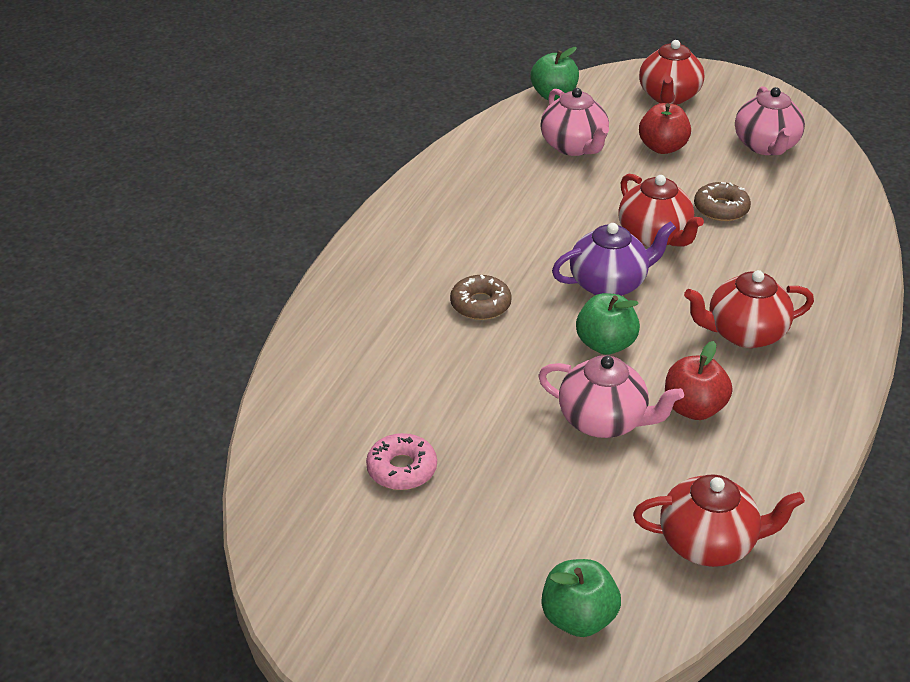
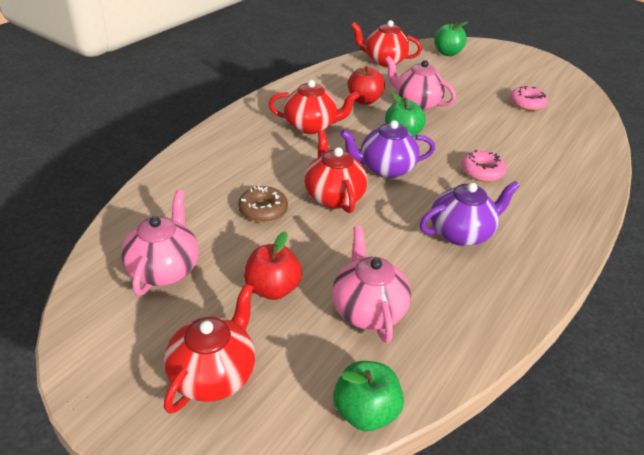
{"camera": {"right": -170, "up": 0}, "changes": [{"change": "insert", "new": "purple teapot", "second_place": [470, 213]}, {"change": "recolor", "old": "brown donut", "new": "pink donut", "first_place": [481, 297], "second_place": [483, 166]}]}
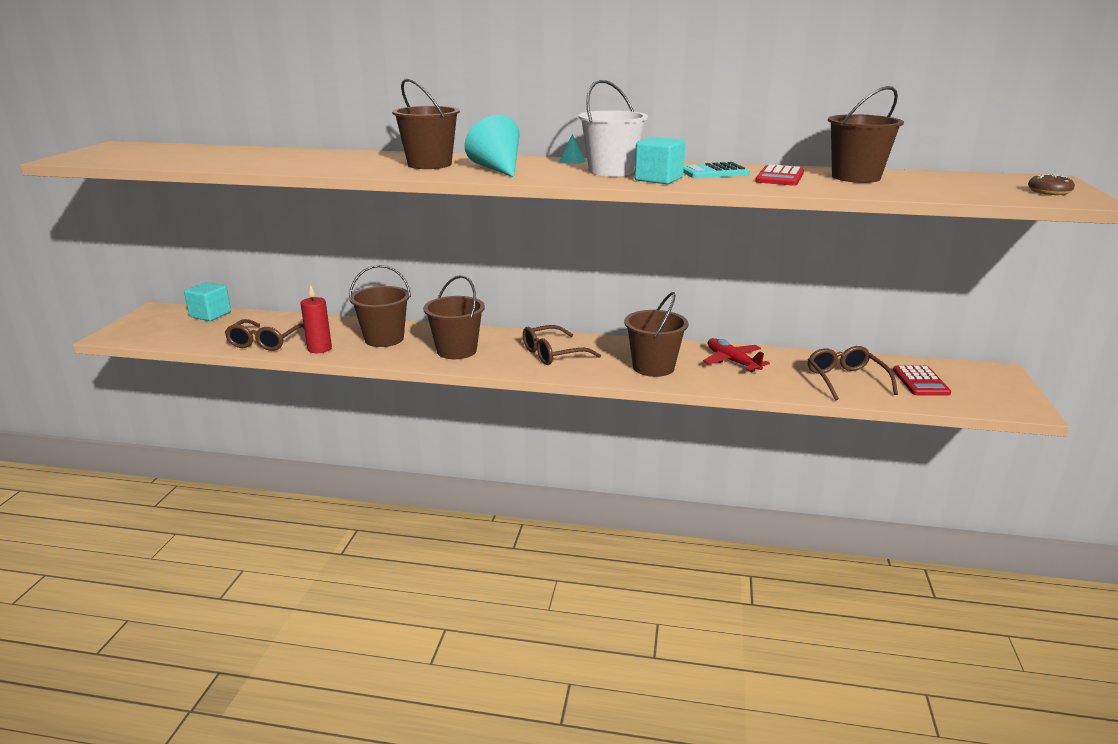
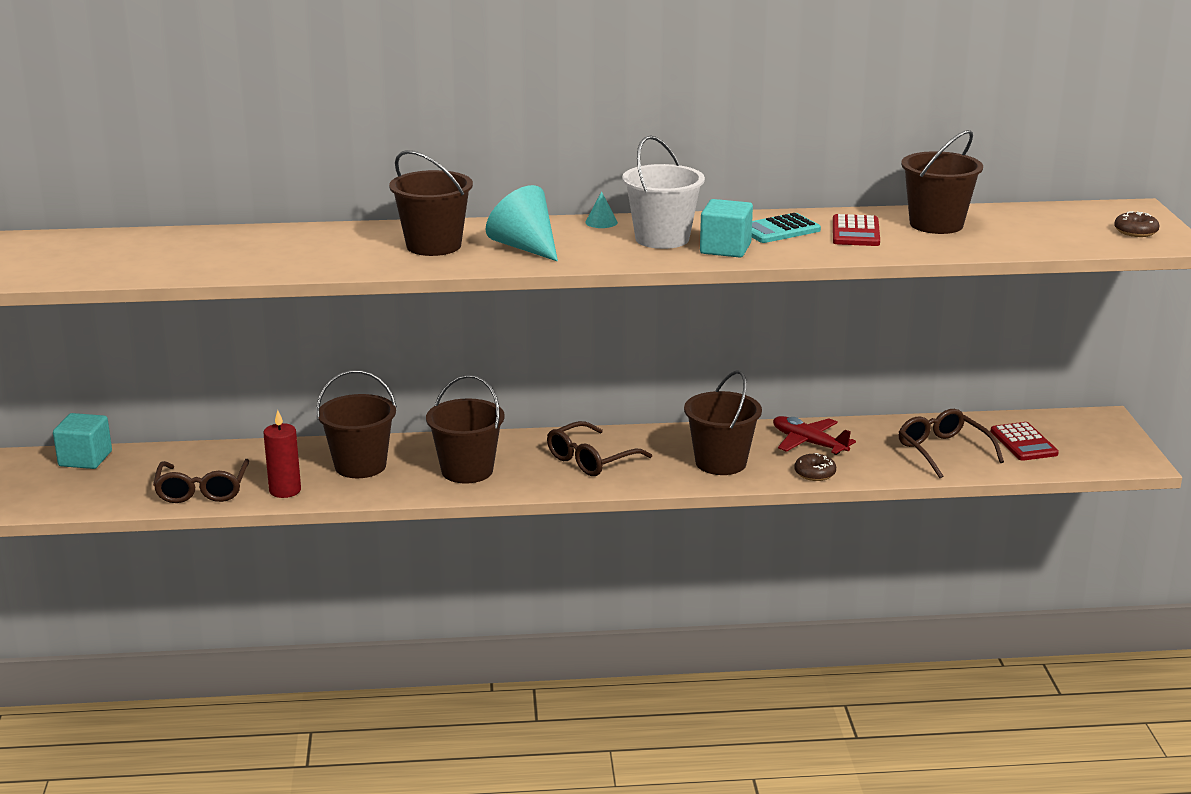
{"camera": {"right": -15, "up": 0}, "changes": [{"change": "insert", "new": "brown donut", "second_place": [815, 467]}]}
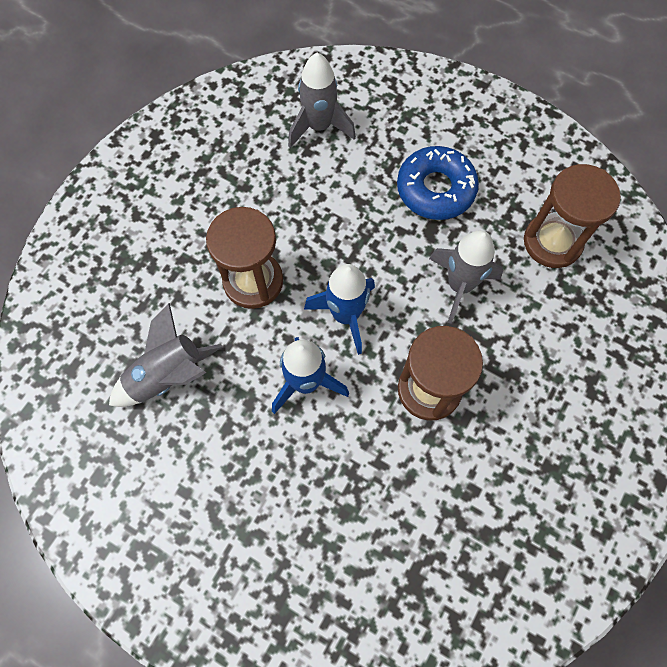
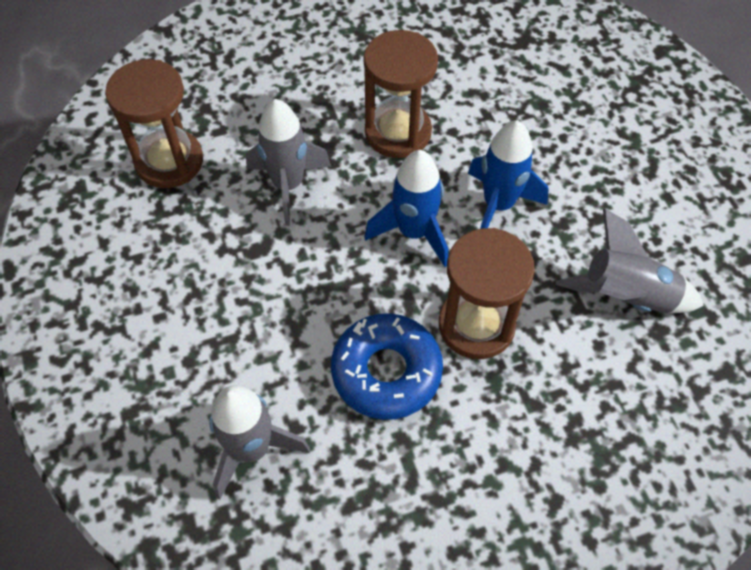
{"camera": {"right": -140, "up": -10}, "changes": [{"change": "move", "old": "blue donut", "first_place": [438, 183], "second_place": [387, 366]}]}
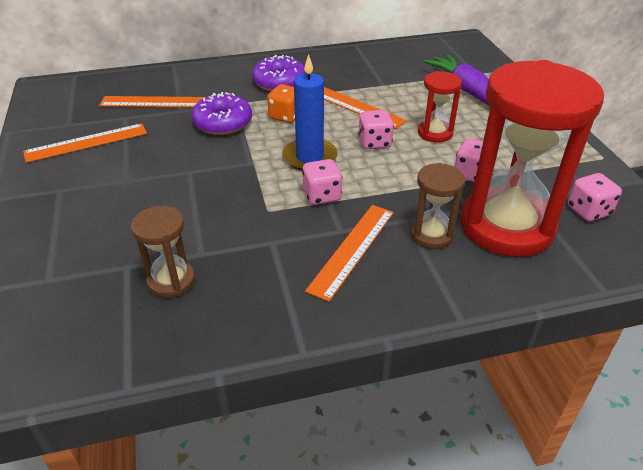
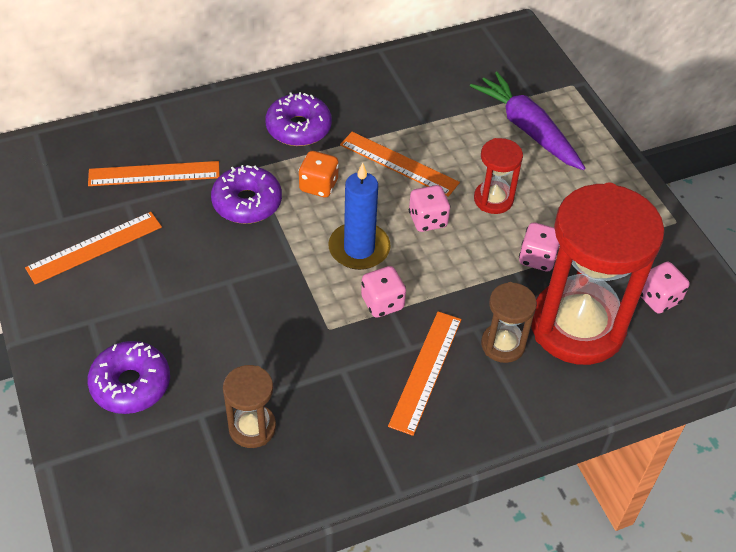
{"camera": {"right": -10, "up": 10}, "changes": [{"change": "insert", "new": "purple donut", "second_place": [128, 377]}]}
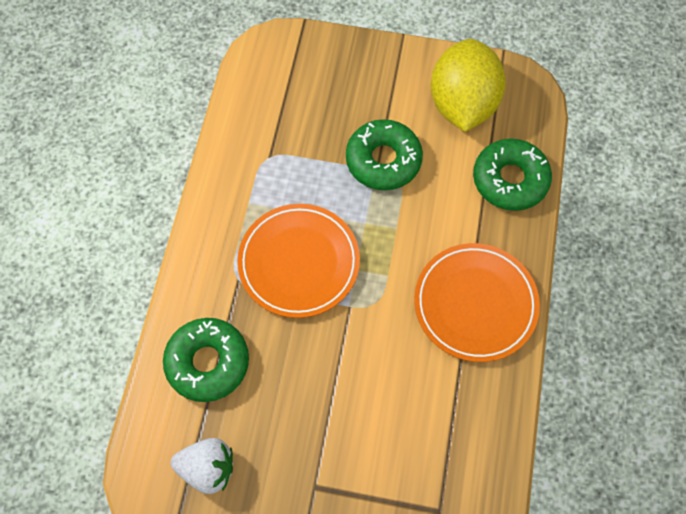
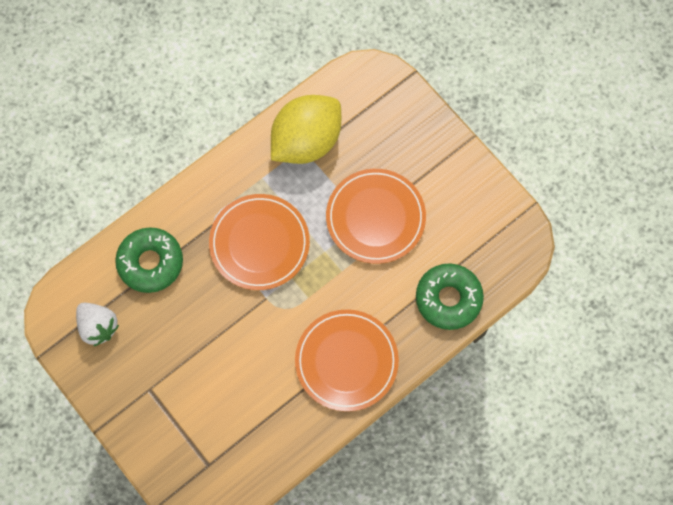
{"camera": {"right": 40, "up": 5}, "changes": [{"change": "move", "old": "yellow lemon", "first_place": [468, 85], "second_place": [306, 129]}, {"change": "replace", "old": "green donut", "new": "orange plate", "first_place": [384, 154], "second_place": [376, 216]}]}
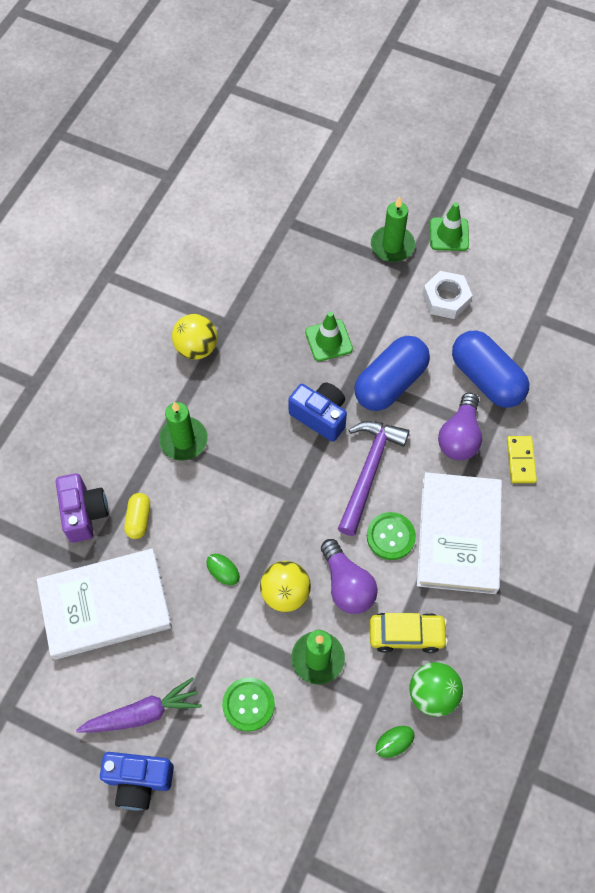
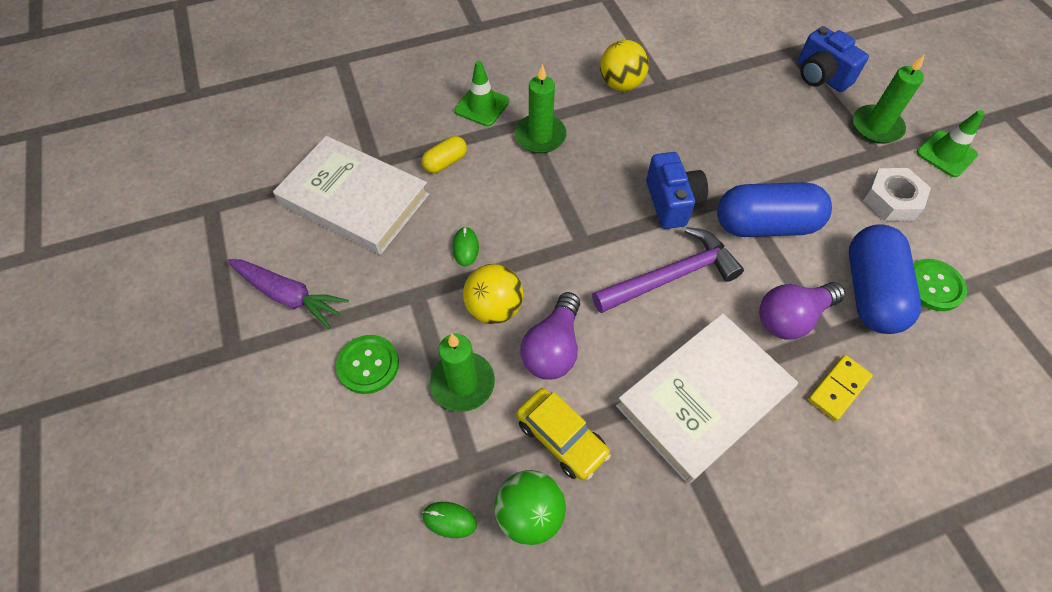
{"camera": {"right": 45, "up": -5}, "changes": [{"change": "delete", "old": "purple camera", "first_place": [82, 508]}, {"change": "move", "old": "blue camera", "first_place": [137, 781], "second_place": [833, 59]}, {"change": "move", "old": "green traffic cone", "first_place": [329, 336], "second_place": [481, 94]}, {"change": "move", "old": "green button", "first_place": [391, 536], "second_place": [940, 285]}]}
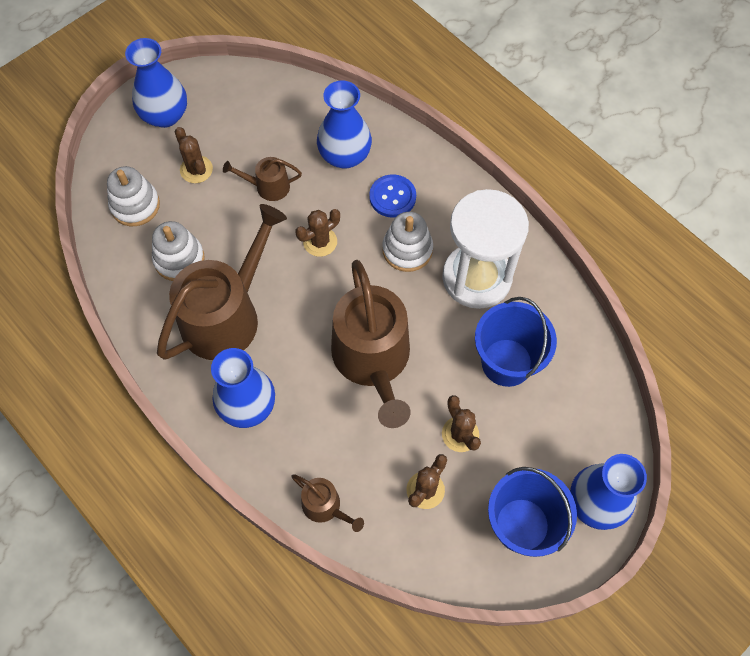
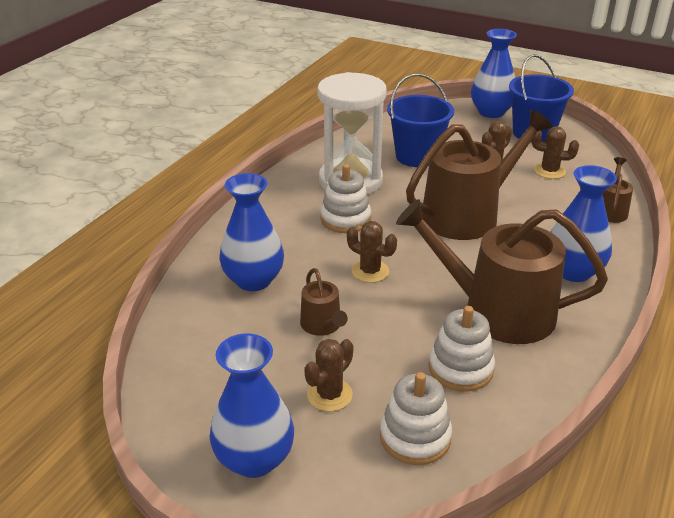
{"camera": {"right": -110, "up": -30}, "changes": [{"change": "delete", "old": "blue button", "first_place": [392, 196]}]}
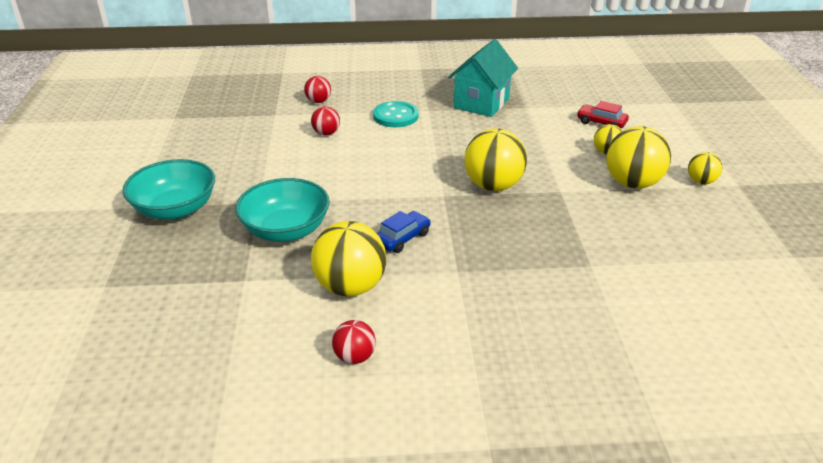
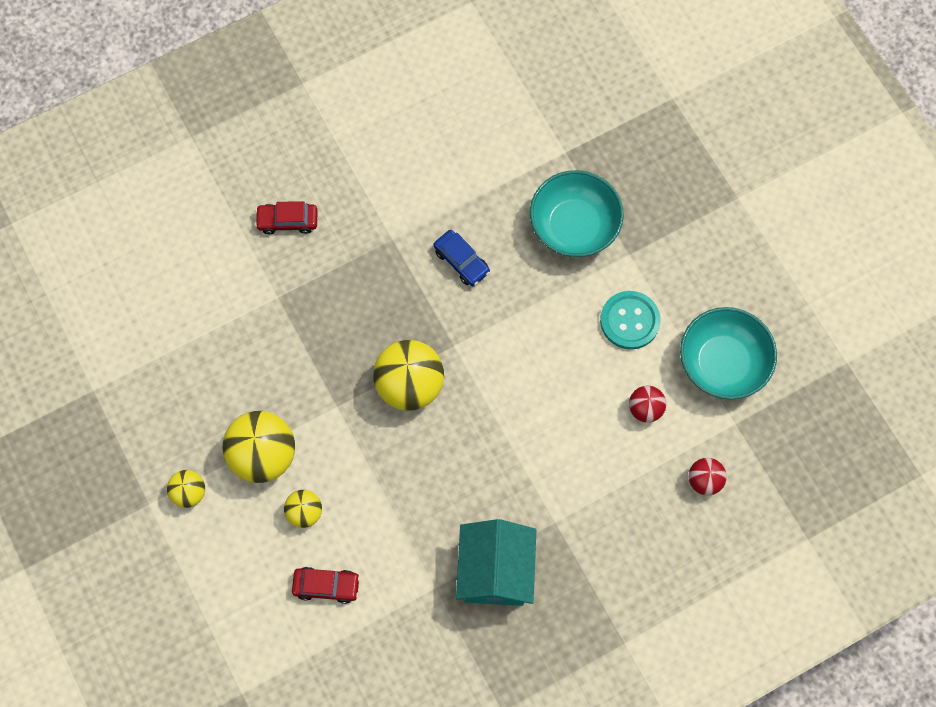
{"camera": {"right": 155, "up": 35}, "changes": [{"change": "delete", "old": "yellow ball", "first_place": [349, 259]}, {"change": "delete", "old": "red ball", "first_place": [354, 342]}, {"change": "insert", "new": "red car", "second_place": [286, 217]}, {"change": "move", "old": "turquoise bowl", "first_place": [168, 189], "second_place": [728, 353]}, {"change": "move", "old": "turquoise button", "first_place": [396, 114], "second_place": [630, 320]}, {"change": "rotate", "old": "blue car", "first_place": [403, 232], "second_place": [461, 258], "degrees": -60}]}
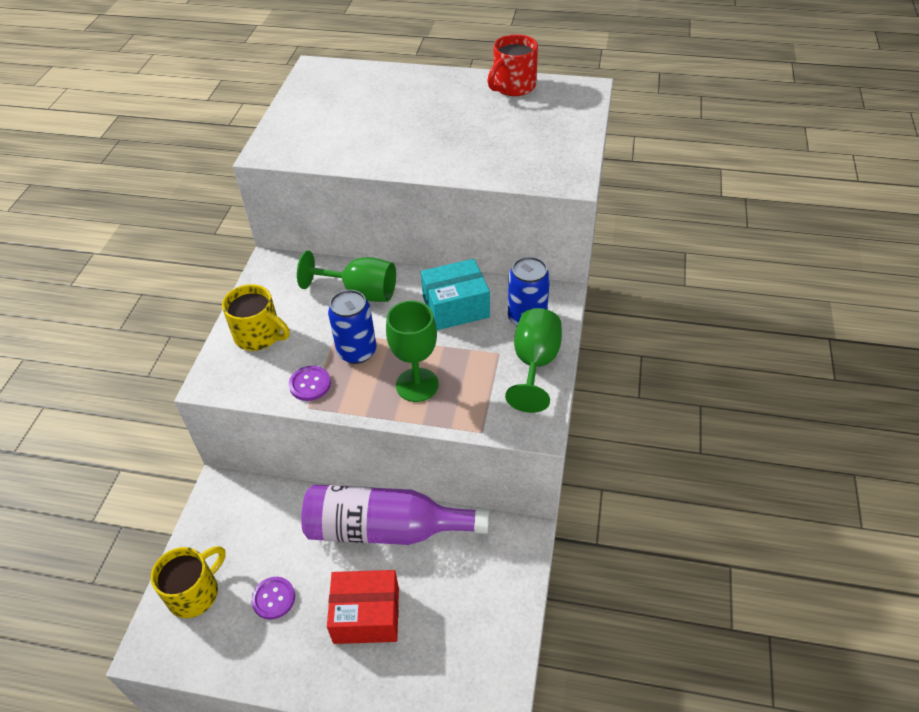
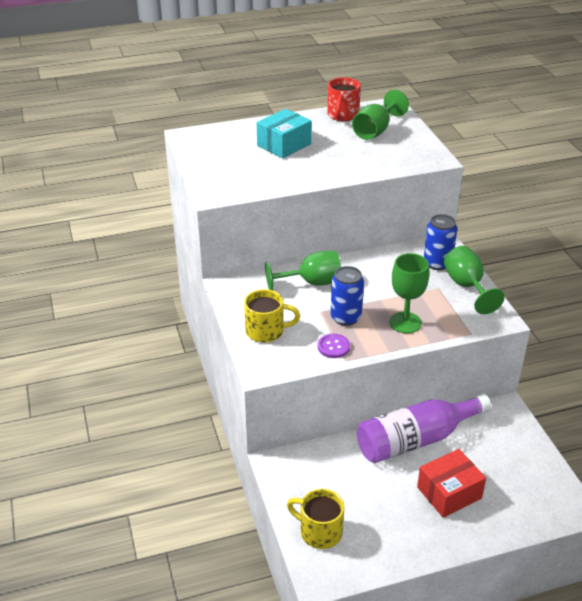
{"camera": {"right": -30, "up": -10}, "changes": [{"change": "delete", "old": "purple button", "first_place": [273, 598]}, {"change": "insert", "new": "green goblet", "second_place": [380, 115]}, {"change": "move", "old": "turquoise box", "first_place": [455, 294], "second_place": [284, 133]}, {"change": "rotate", "old": "yellow mug", "first_place": [188, 582], "second_place": [315, 519], "degrees": -75}]}
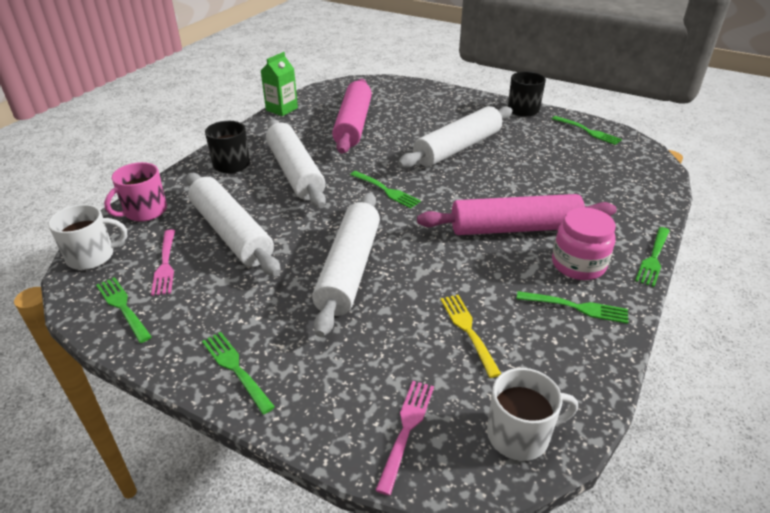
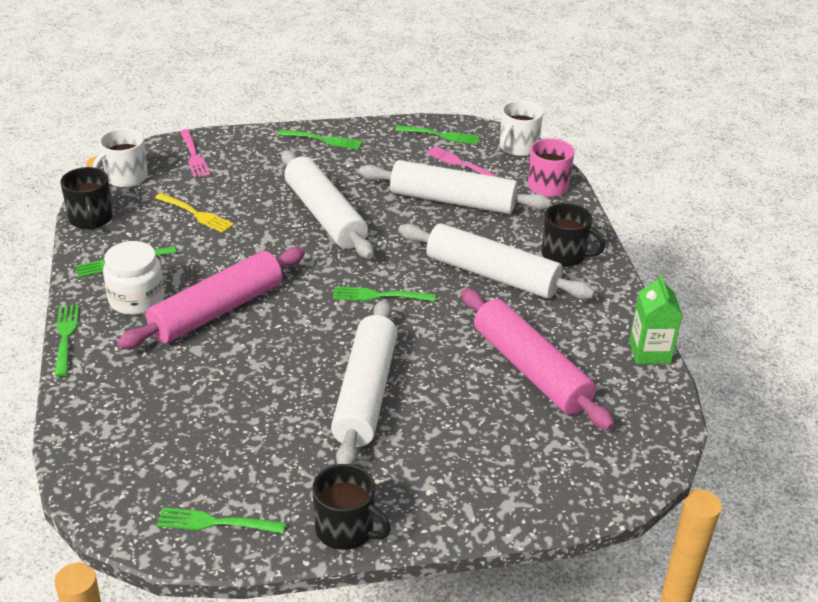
{"camera": {"right": 140, "up": 0}, "changes": [{"change": "insert", "new": "black mug", "second_place": [86, 198]}, {"change": "recolor", "old": "pink jar", "new": "white jar", "first_place": [584, 243], "second_place": [133, 278]}]}
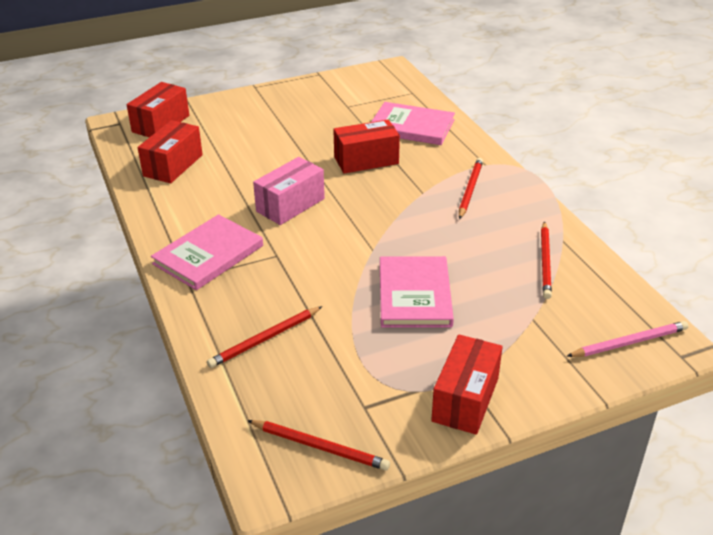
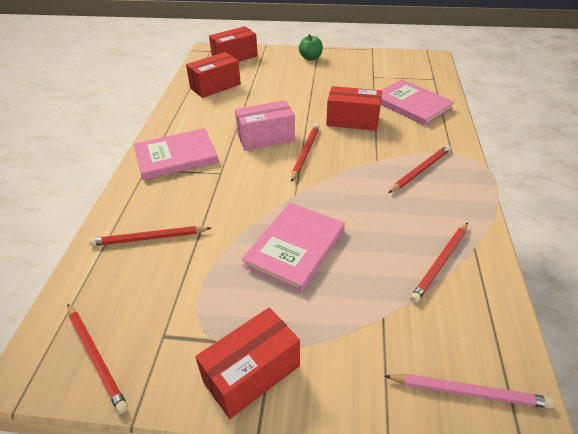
{"camera": {"right": 30, "up": 5}, "changes": [{"change": "insert", "new": "red pencil", "second_place": [305, 153]}, {"change": "insert", "new": "green apple", "second_place": [311, 47]}]}
